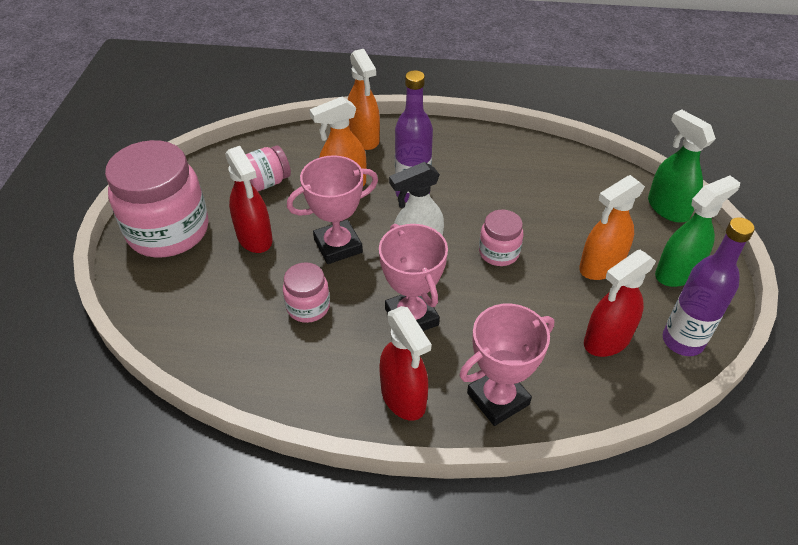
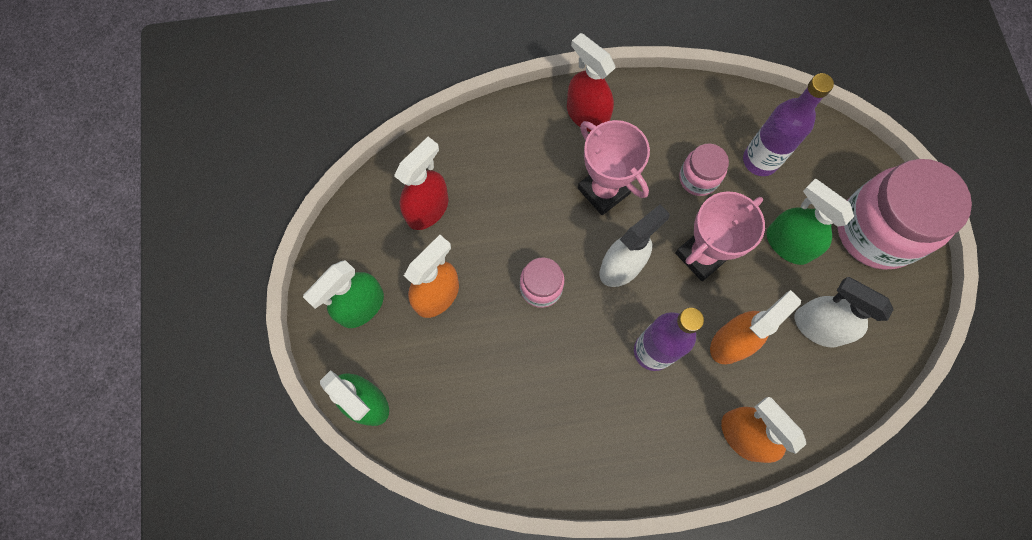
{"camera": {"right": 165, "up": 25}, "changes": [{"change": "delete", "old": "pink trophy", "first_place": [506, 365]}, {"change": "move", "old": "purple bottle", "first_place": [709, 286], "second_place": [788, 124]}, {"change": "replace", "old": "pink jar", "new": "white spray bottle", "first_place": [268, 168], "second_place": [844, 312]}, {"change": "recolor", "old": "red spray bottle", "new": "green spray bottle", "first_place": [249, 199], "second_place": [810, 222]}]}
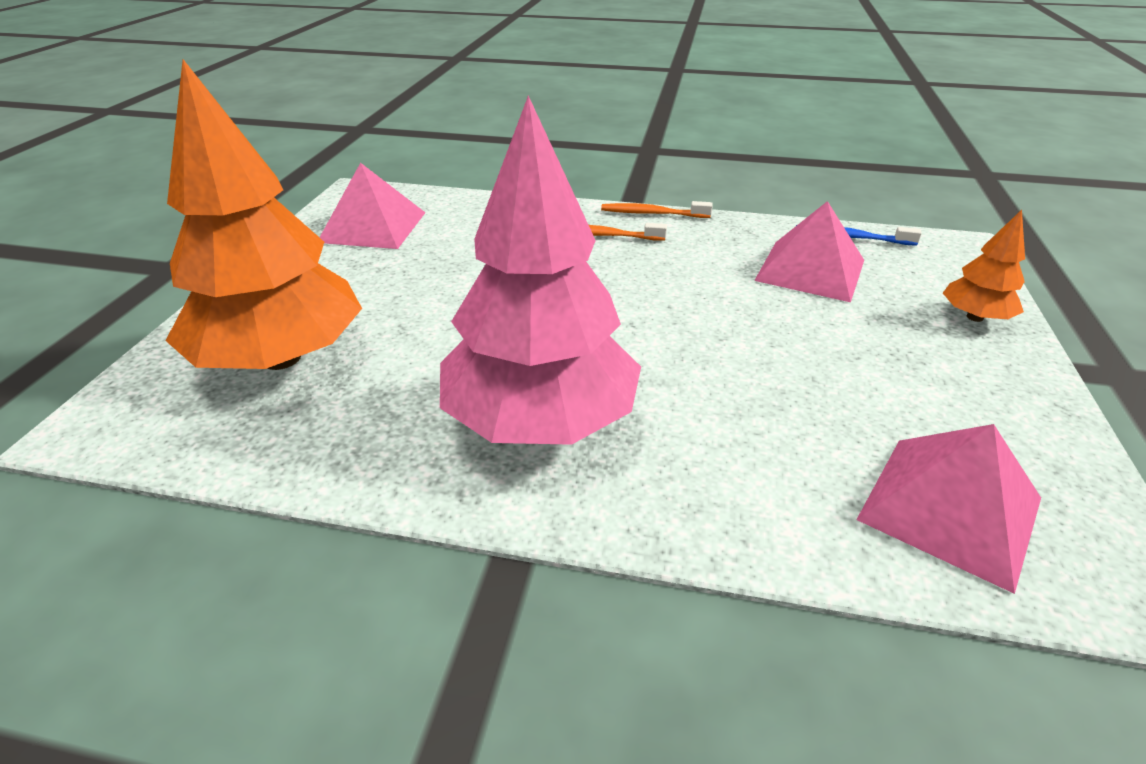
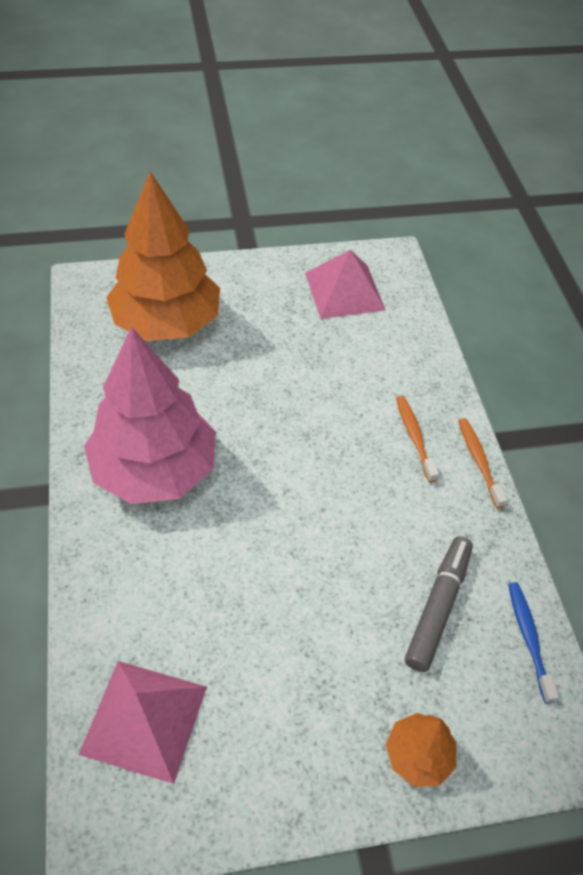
{"camera": {"right": 65, "up": 15}, "changes": [{"change": "replace", "old": "pink pyramid", "new": "grey marker", "first_place": [809, 251], "second_place": [439, 604]}]}
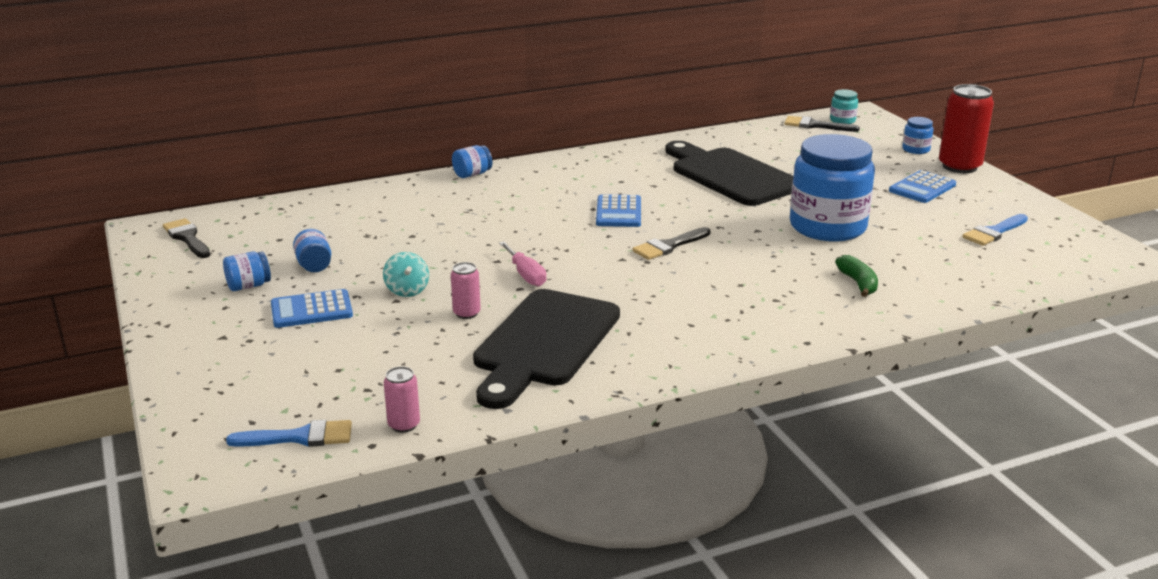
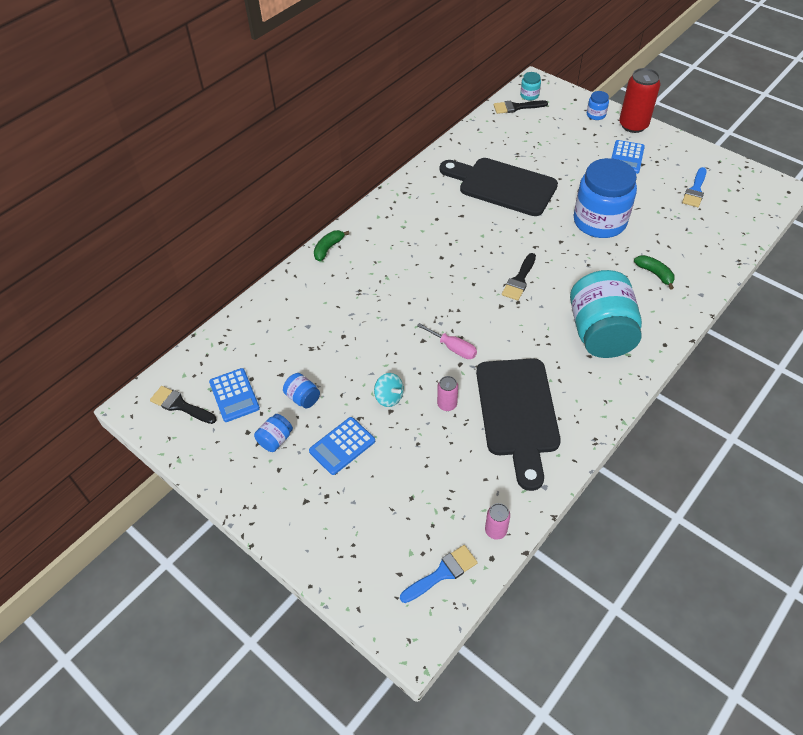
{"camera": {"right": -25, "up": 25}, "changes": [{"change": "insert", "new": "turquoise jar", "second_place": [606, 314]}, {"change": "move", "old": "blue calculator", "first_place": [618, 210], "second_place": [234, 395]}, {"change": "replace", "old": "blue jar", "new": "green banana", "first_place": [472, 161], "second_place": [332, 245]}]}
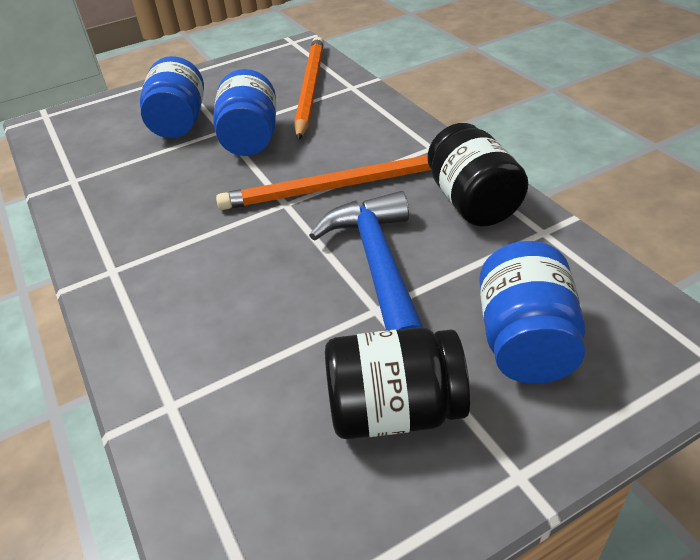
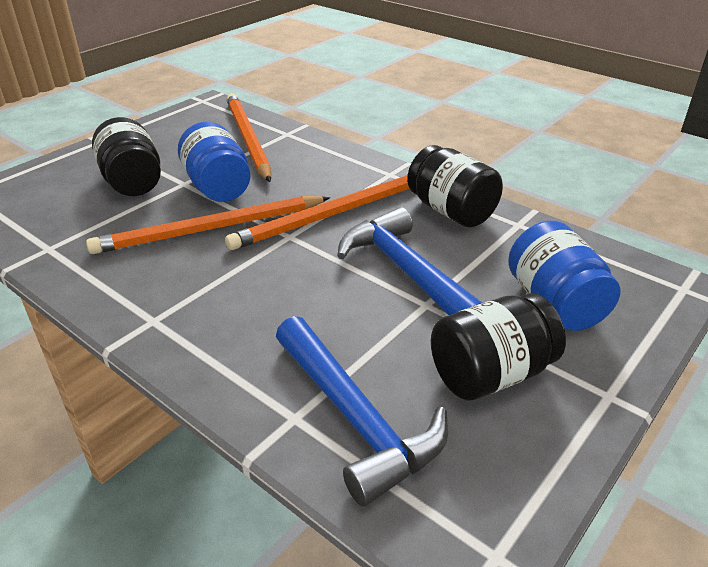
{"camera": {"right": -25, "up": -5}, "changes": [{"change": "insert", "new": "orange pencil", "second_place": [208, 225]}, {"change": "insert", "new": "blue hammer", "second_place": [362, 411]}, {"change": "recolor", "old": "blue jar", "new": "black jar", "first_place": [172, 97], "second_place": [126, 156]}]}
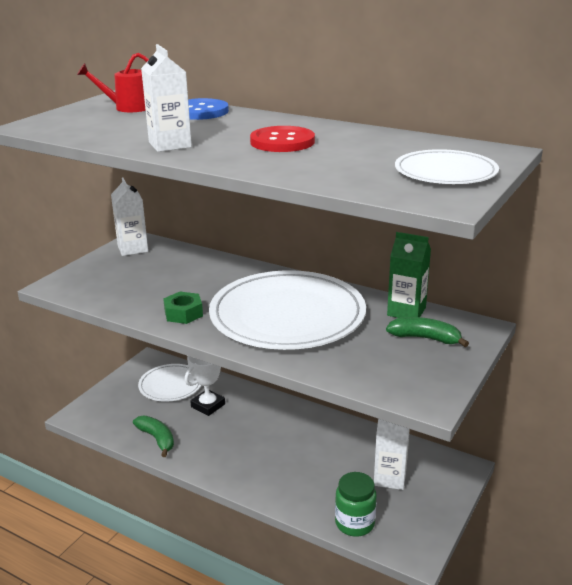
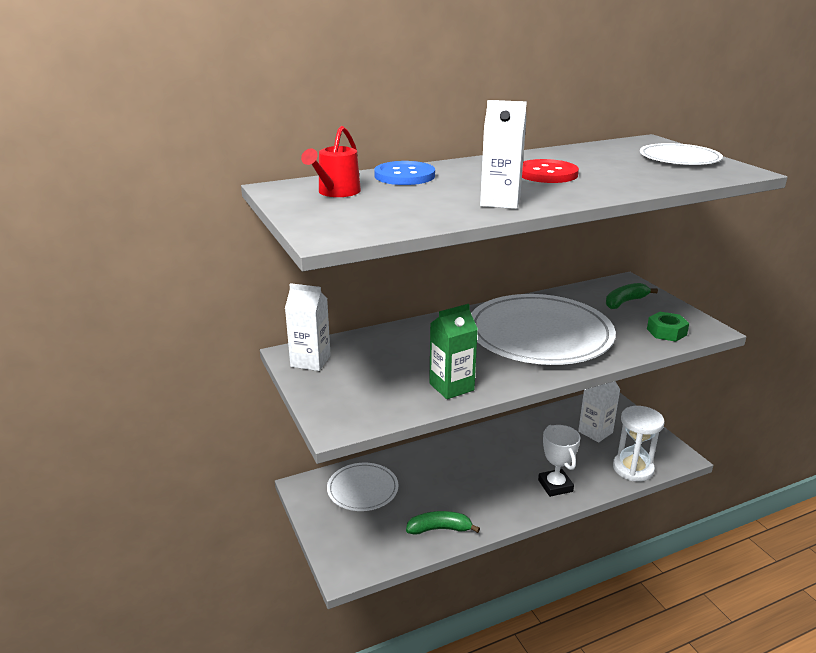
{"camera": {"right": -55, "up": 0}, "changes": [{"change": "move", "old": "green nut", "first_place": [183, 308], "second_place": [668, 327]}, {"change": "move", "old": "white trophy", "first_place": [205, 386], "second_place": [559, 461]}, {"change": "move", "old": "green carton", "first_place": [409, 275], "second_place": [453, 351]}, {"change": "replace", "old": "green jar", "new": "white hourglass", "first_place": [356, 504], "second_place": [639, 444]}]}
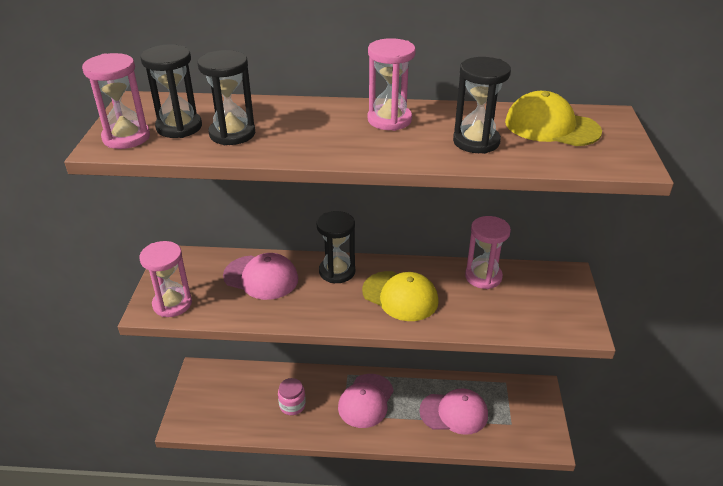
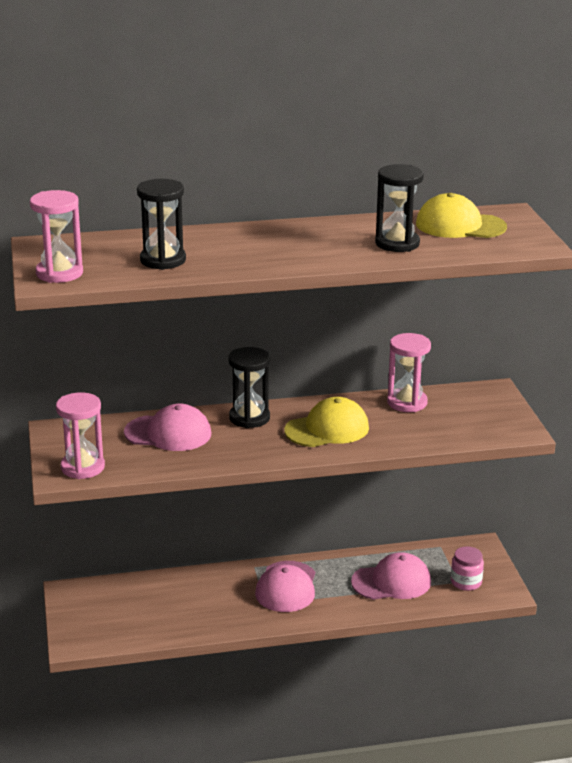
{"camera": {"right": -15, "up": -10}, "changes": [{"change": "delete", "old": "black hourglass", "first_place": [171, 91]}, {"change": "delete", "old": "pink hourglass", "first_place": [392, 84]}, {"change": "move", "old": "pink jar", "first_place": [292, 396], "second_place": [467, 568]}, {"change": "rotate", "old": "yellow cap", "first_place": [400, 296], "second_place": [326, 422], "degrees": -45}]}
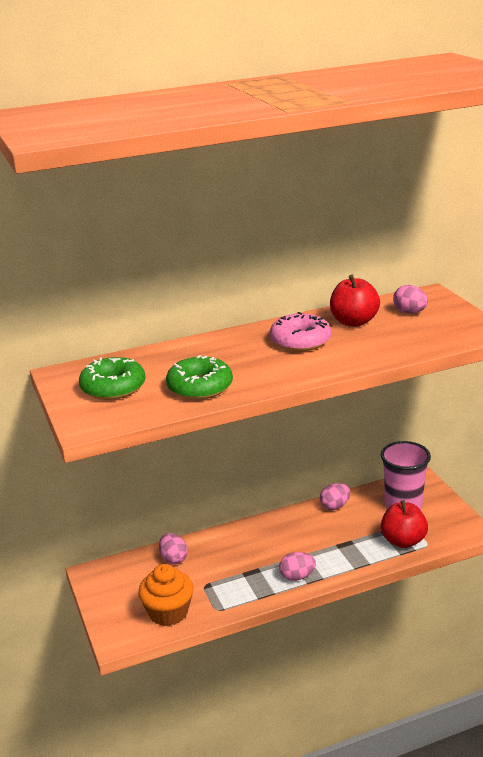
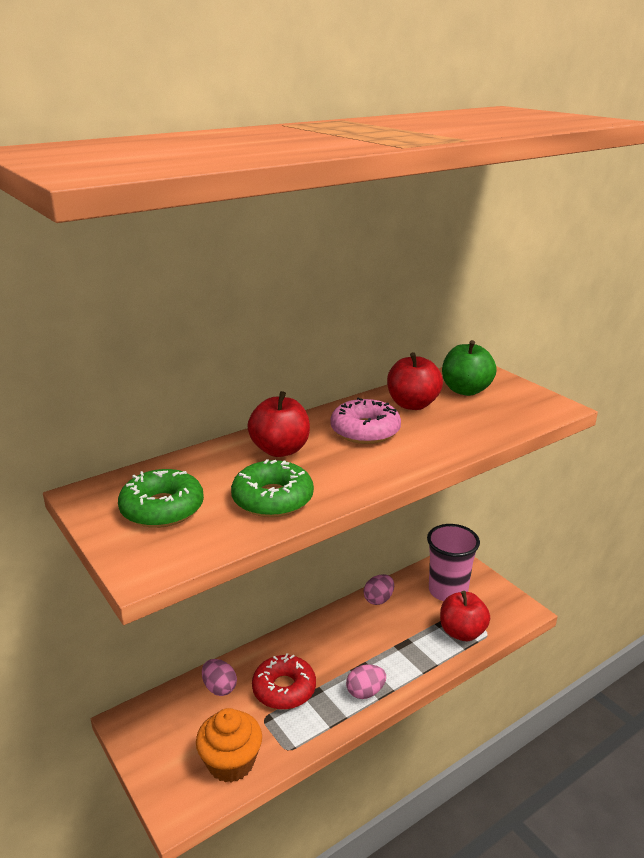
{"camera": {"right": -15, "up": 0}, "changes": [{"change": "insert", "new": "red apple", "second_place": [278, 424]}, {"change": "insert", "new": "red donut", "second_place": [284, 681]}, {"change": "replace", "old": "pink egg", "new": "green apple", "first_place": [410, 299], "second_place": [469, 368]}]}
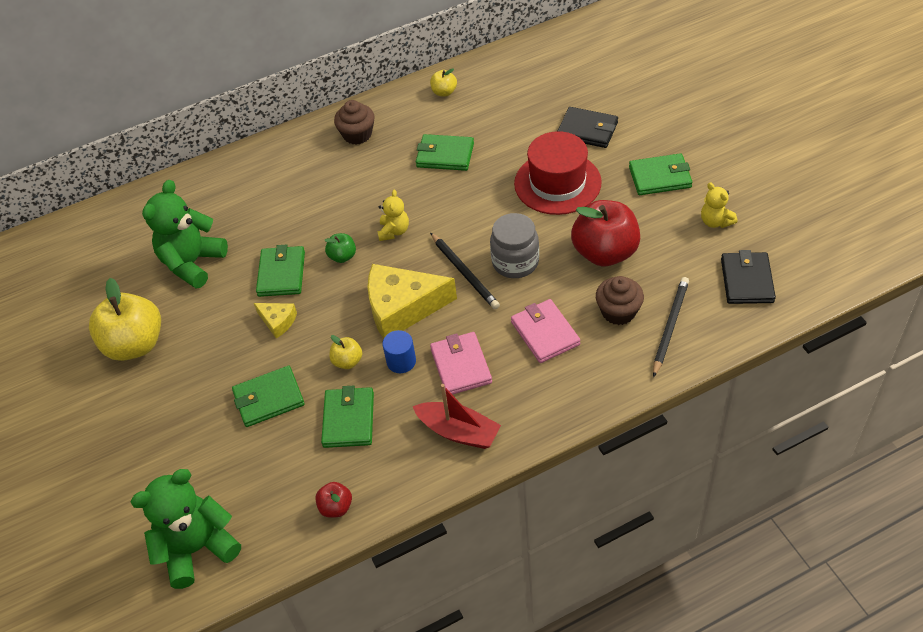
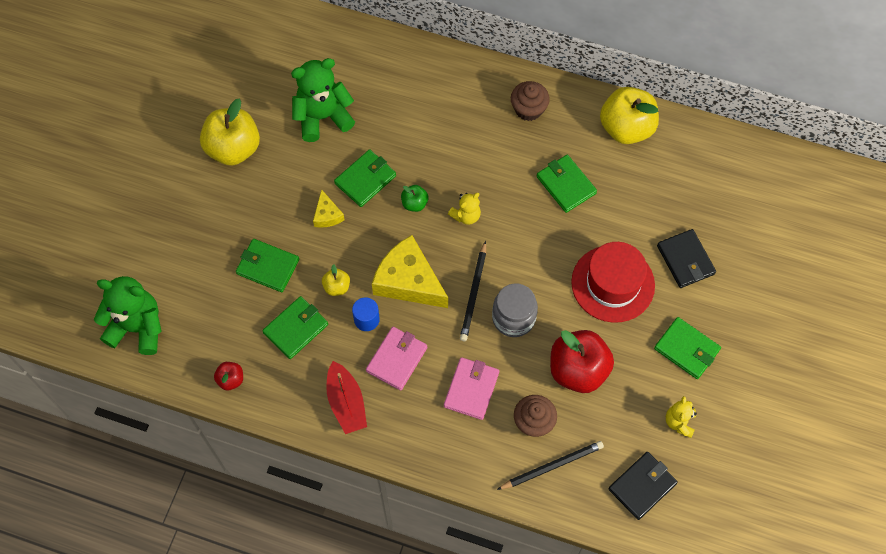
{"camera": {"right": 40, "up": 15}, "changes": [{"change": "resize", "old": "yellow apple", "first_place": [443, 82], "second_place": [629, 115], "factor": 2.16}]}
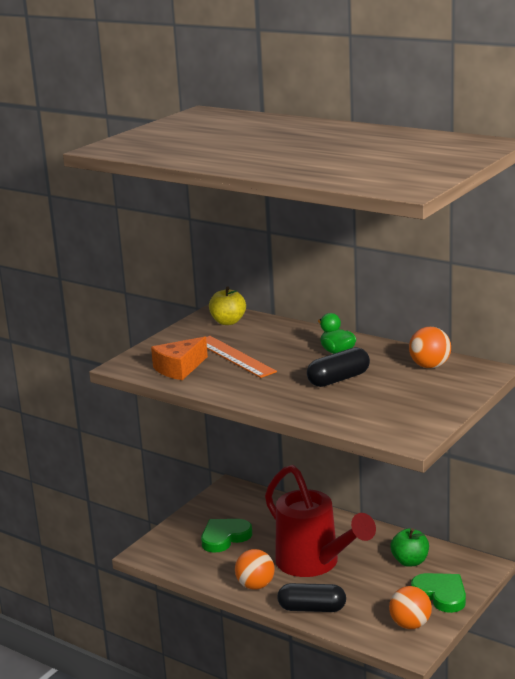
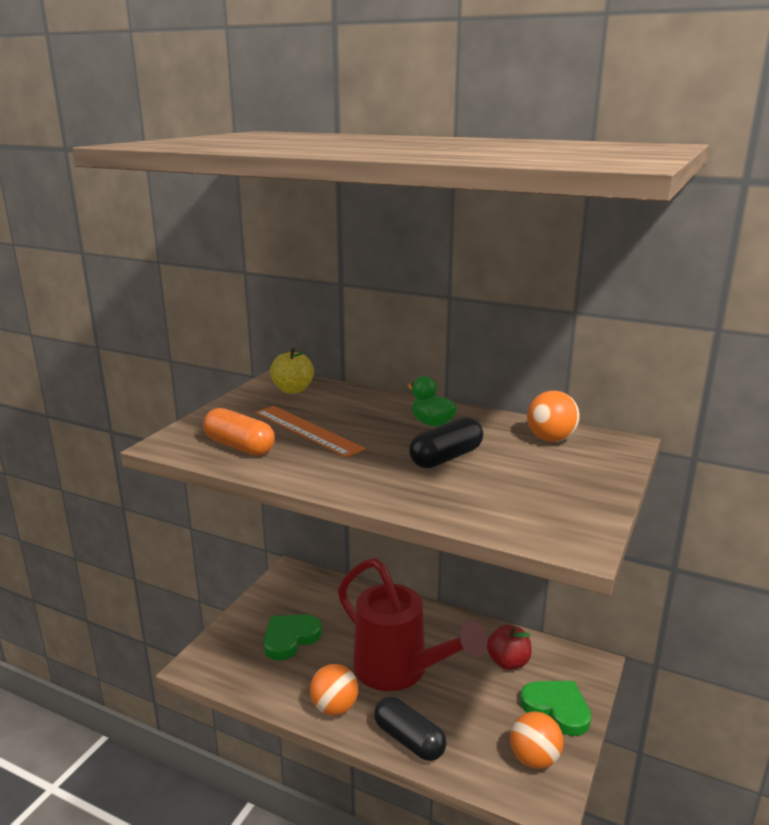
{"camera": {"right": -10, "up": 0}, "changes": [{"change": "replace", "old": "orange cheese", "new": "orange capsule", "first_place": [179, 358], "second_place": [239, 432]}, {"change": "recolor", "old": "green apple", "new": "red apple", "first_place": [409, 547], "second_place": [509, 647]}, {"change": "rotate", "old": "black capsule", "first_place": [311, 597], "second_place": [410, 729], "degrees": 45}]}
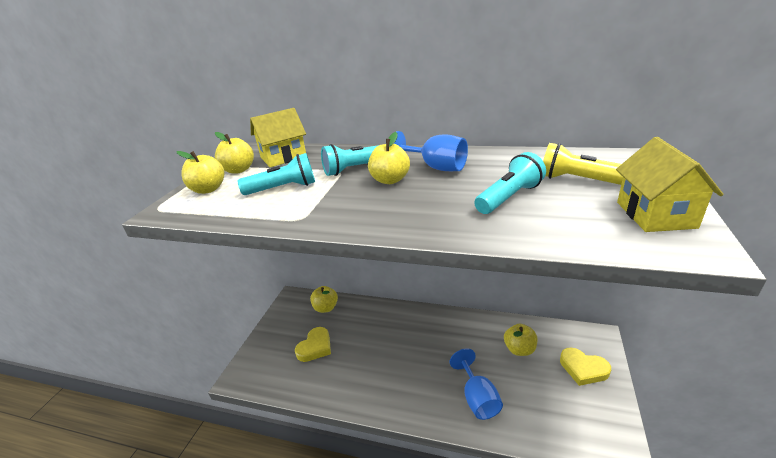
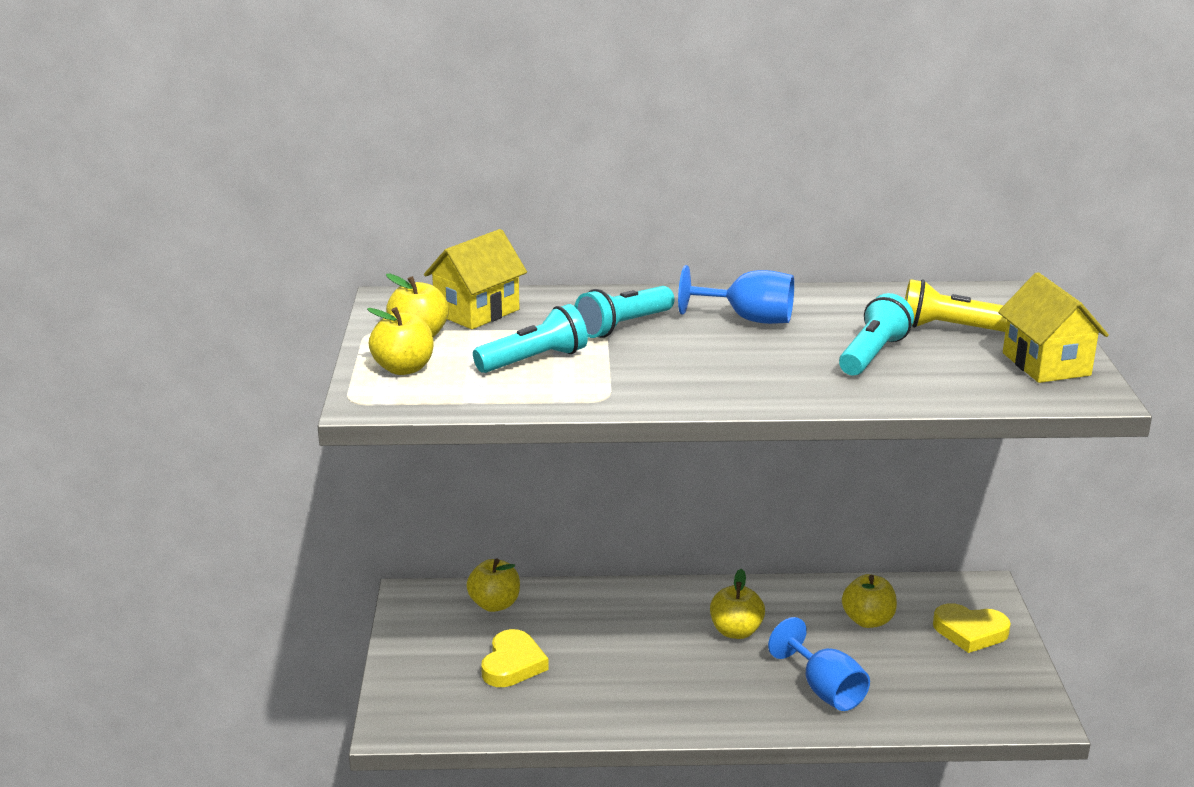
{"camera": {"right": -20, "up": -5}, "changes": [{"change": "move", "old": "yellow apple", "first_place": [389, 158], "second_place": [737, 604]}]}
